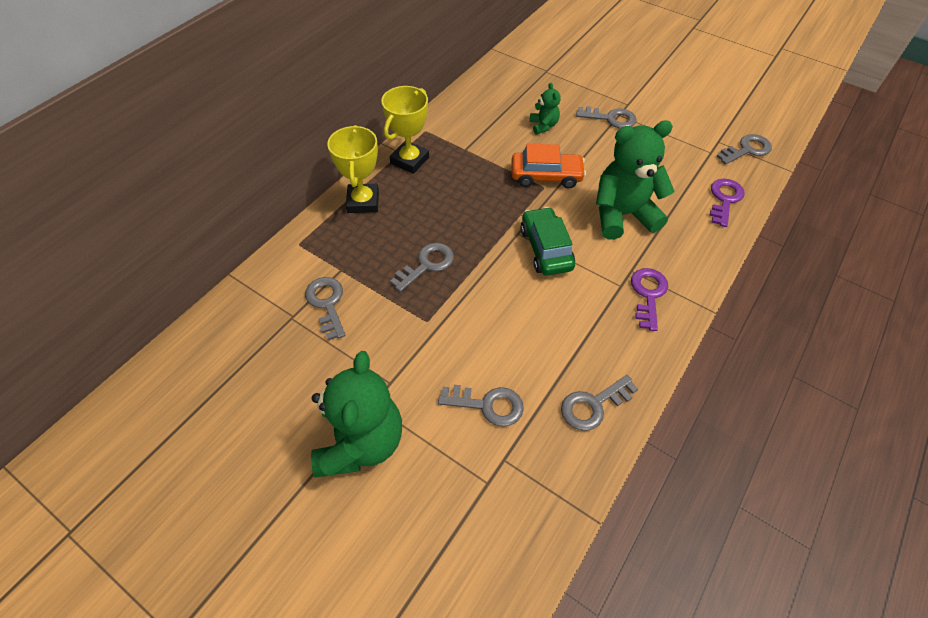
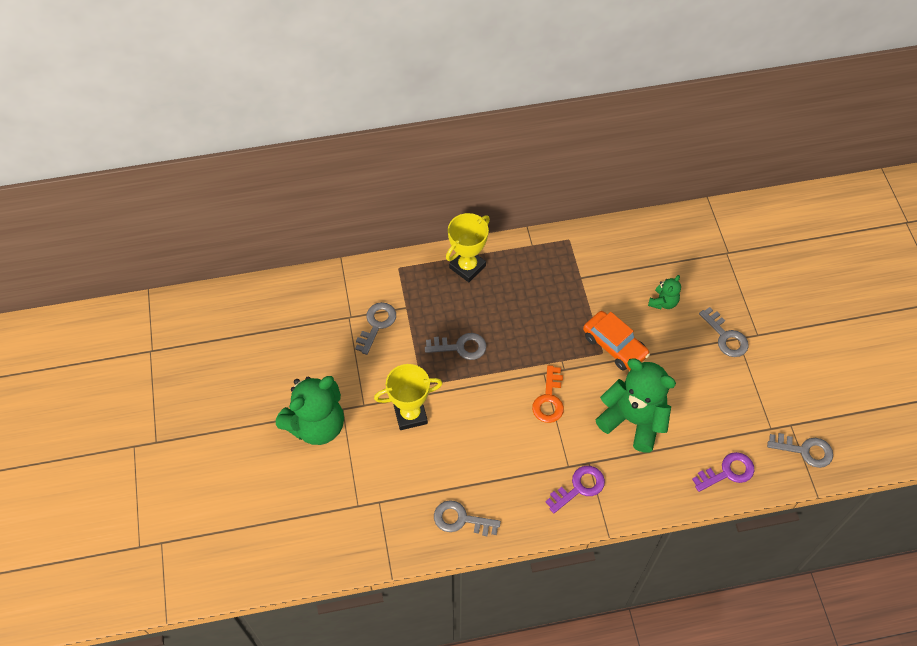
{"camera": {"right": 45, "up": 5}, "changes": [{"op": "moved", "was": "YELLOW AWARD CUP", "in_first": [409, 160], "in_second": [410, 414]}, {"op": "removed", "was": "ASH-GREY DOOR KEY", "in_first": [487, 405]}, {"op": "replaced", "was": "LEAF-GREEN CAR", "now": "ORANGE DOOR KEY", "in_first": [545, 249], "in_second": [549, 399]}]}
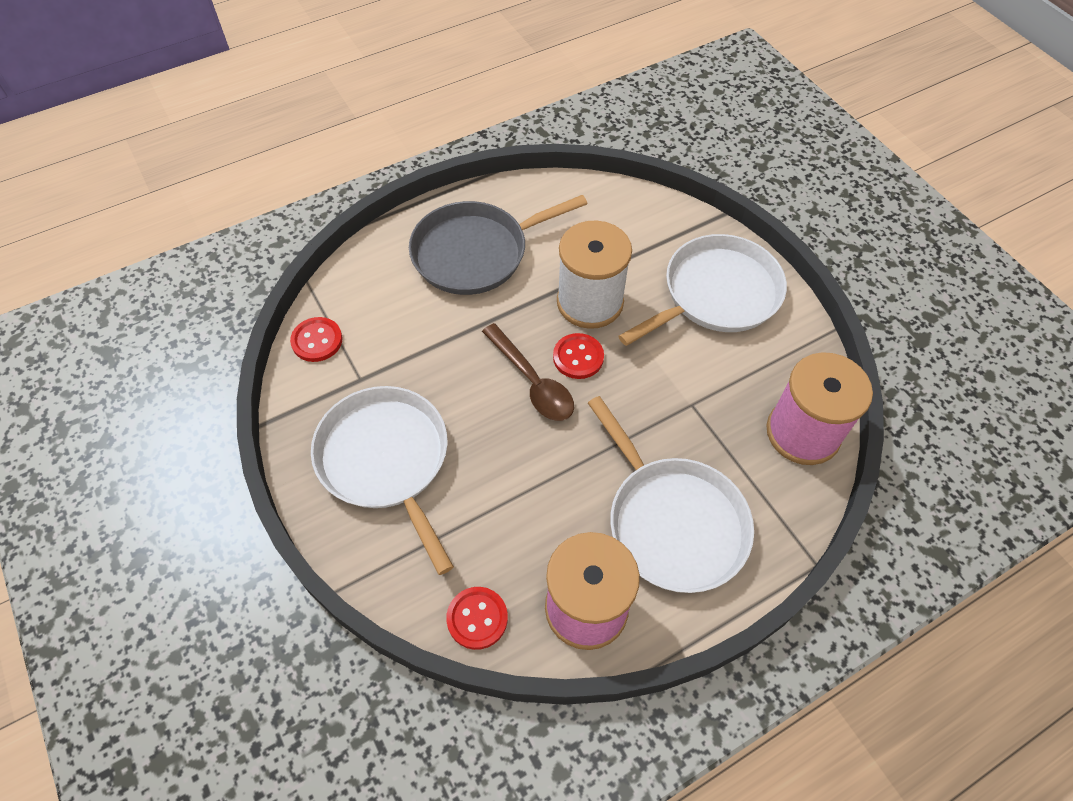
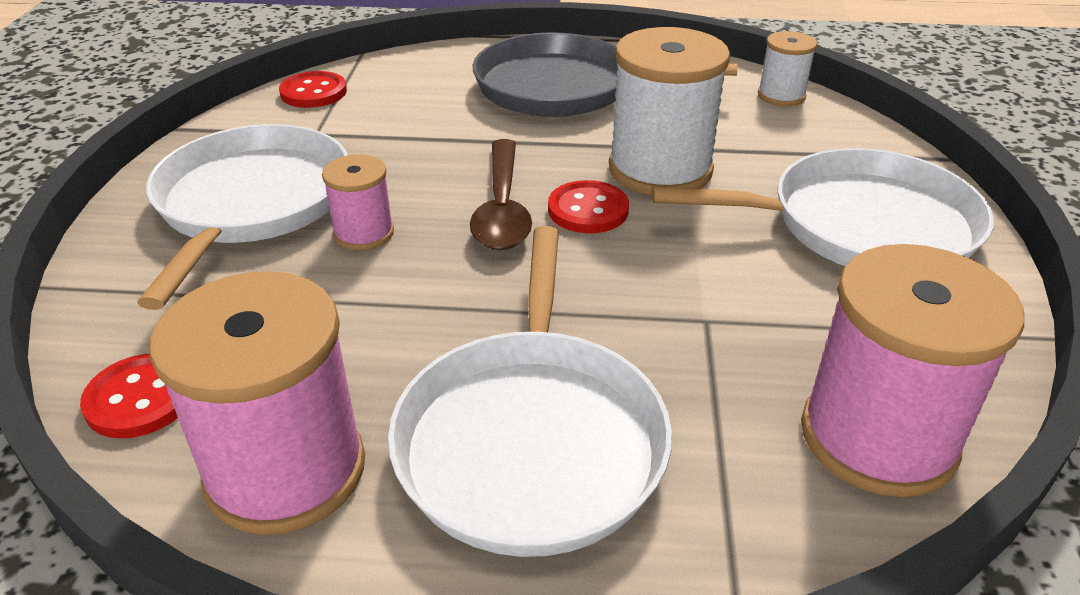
{"camera": {"right": 35, "up": -20}, "changes": [{"op": "added", "now": "ROSY BOBBIN", "in_second": [363, 233]}, {"op": "added", "now": "PURE WHITE BOBBIN", "in_second": [781, 96]}]}
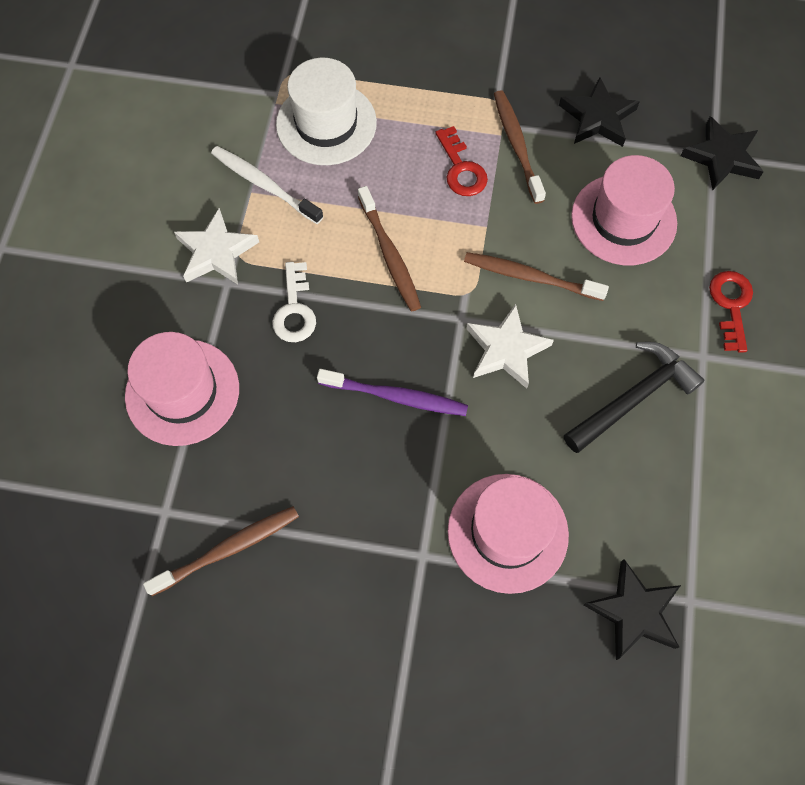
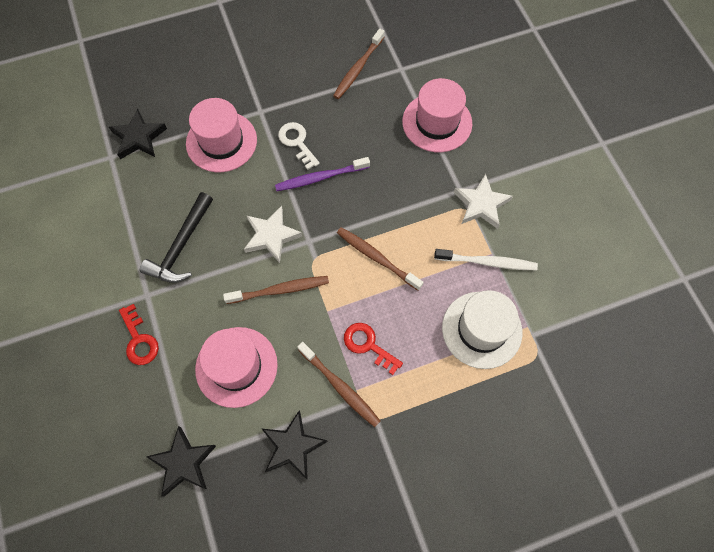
{"camera": {"right": 150, "up": 0}, "changes": [{"op": "moved", "was": "PURE WHITE DOOR KEY", "in_first": [294, 310], "in_second": [297, 142]}]}
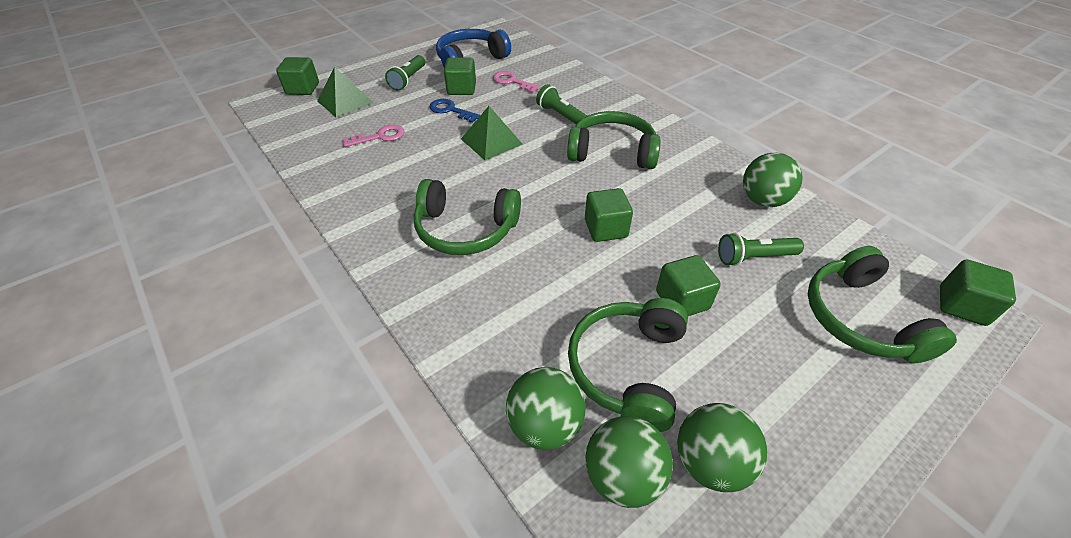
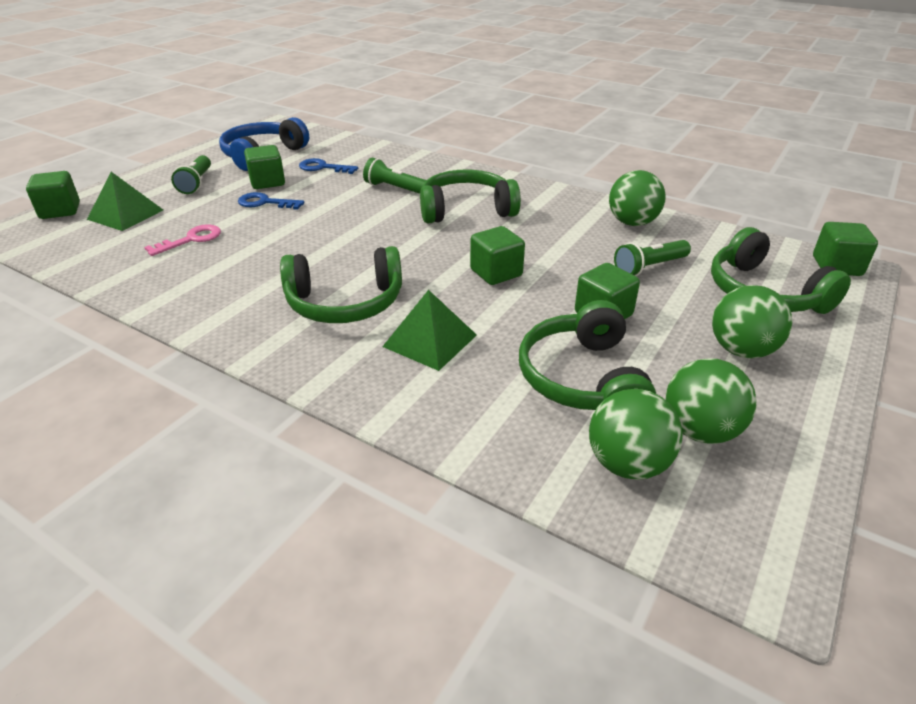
{"camera": {"right": -20, "up": -10}, "changes": [{"op": "moved", "was": "LEAF-GREEN PYRAMID", "in_first": [491, 141], "in_second": [430, 340]}, {"op": "recoloured", "was": "ROSY DOOR KEY", "now": "ROYAL BLUE DOOR KEY", "in_first": [512, 82], "in_second": [323, 168]}, {"op": "moved", "was": "LEAF-GREEN SPHERE", "in_first": [545, 425], "in_second": [741, 350]}]}
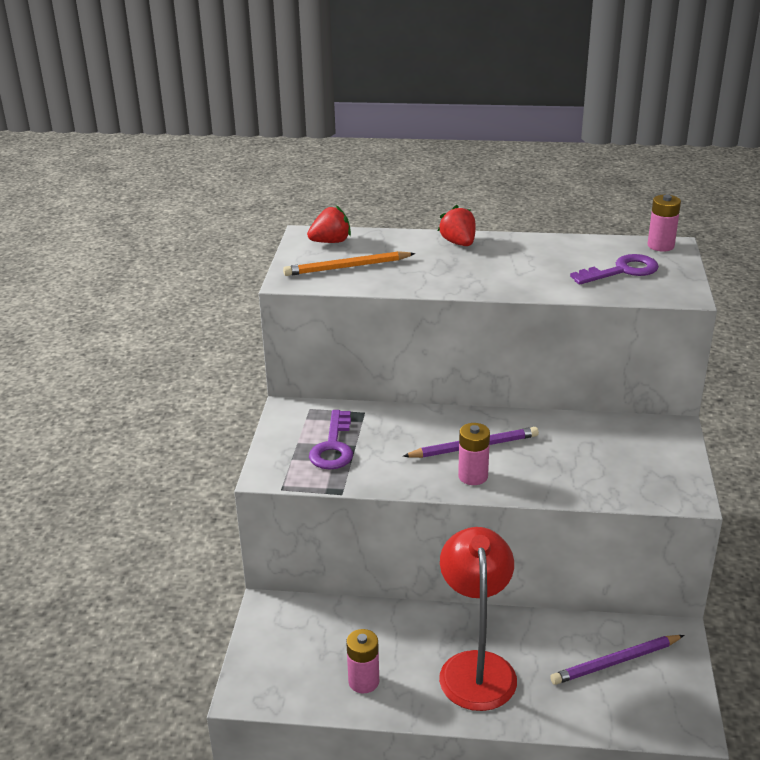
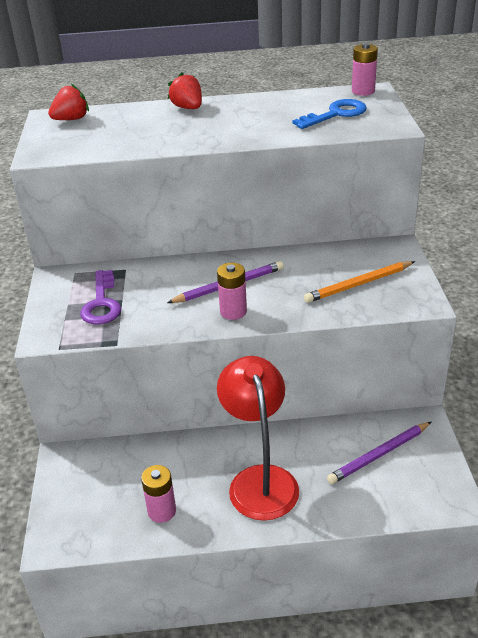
{"camera": {"right": -10, "up": 5}, "changes": [{"op": "moved", "was": "ORANGE PENCIL", "in_first": [347, 267], "in_second": [358, 284]}, {"op": "recoloured", "was": "ROYAL PURPLE DOOR KEY", "now": "ROYAL BLUE DOOR KEY", "in_first": [622, 271], "in_second": [336, 114]}]}
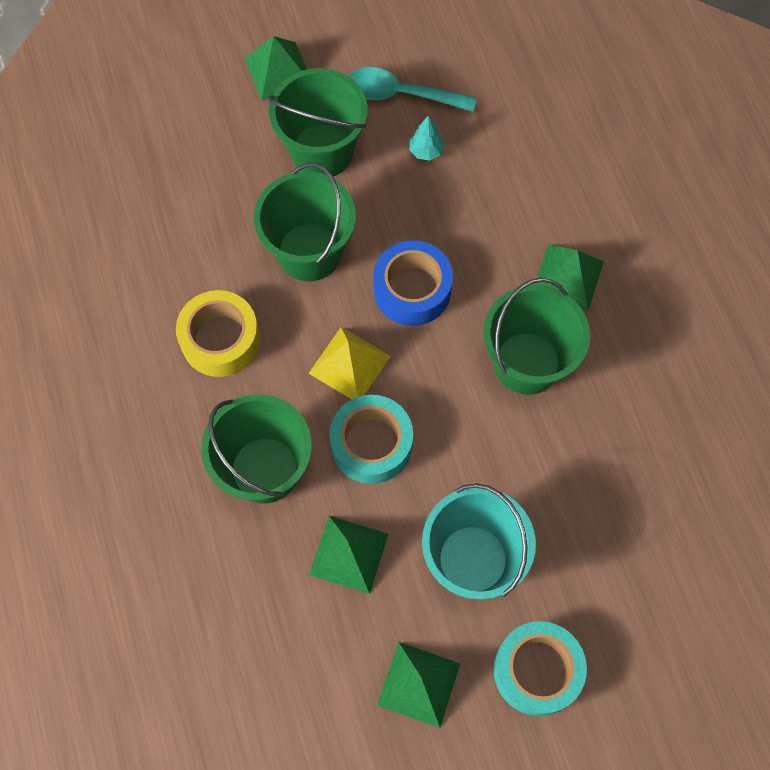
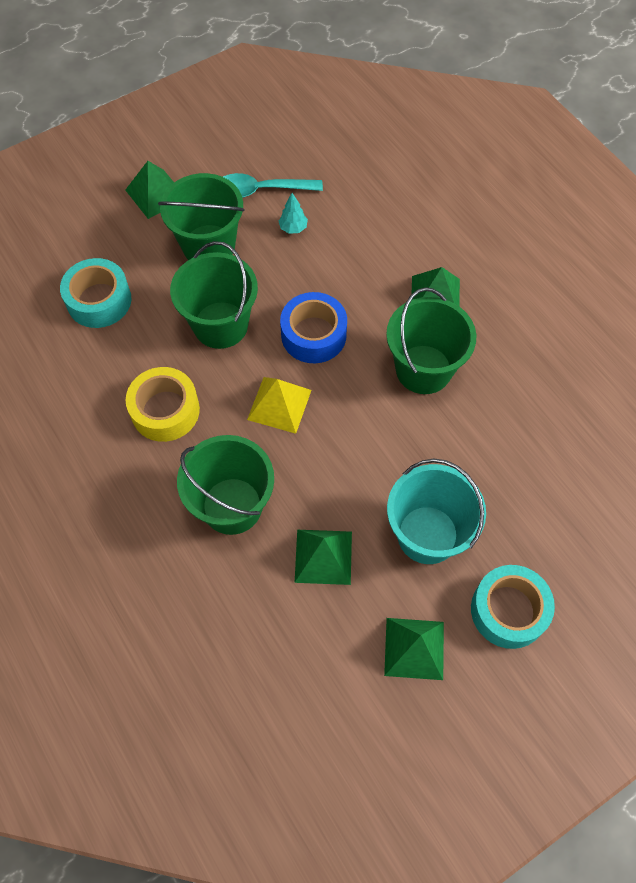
{"camera": {"right": -15, "up": -5}, "changes": [{"op": "moved", "was": "TEAL ROLL OF TAPE", "in_first": [371, 444], "in_second": [99, 300]}]}
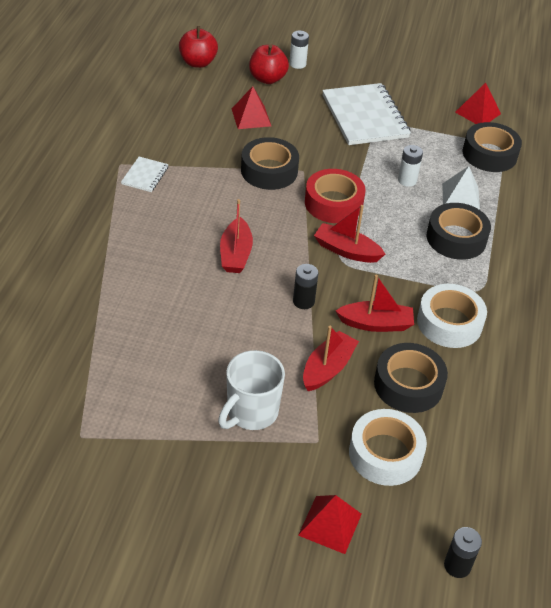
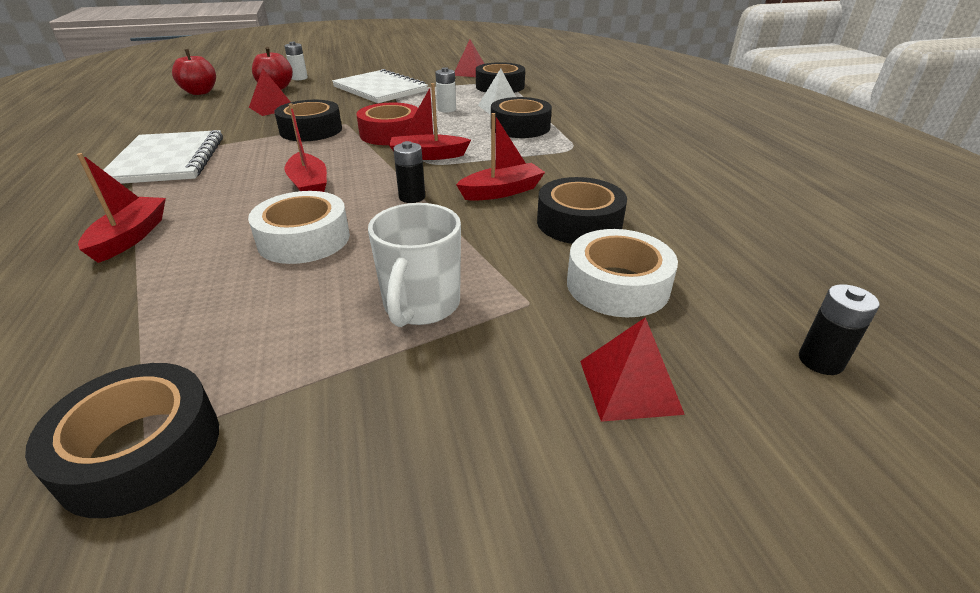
{"camera": {"right": -25, "up": -10}, "changes": [{"op": "resized", "was": "PURE WHITE EXERCISE BOOK", "in_first": [145, 175], "in_second": [168, 160], "ratio": 2.14}, {"op": "moved", "was": "RED TOY BOAT", "in_first": [327, 368], "in_second": [130, 237]}, {"op": "moved", "was": "PURE WHITE ROLL OF TAPE", "in_first": [449, 323], "in_second": [304, 239]}, {"op": "added", "now": "JET-BLACK ROLL OF TAPE", "in_second": [141, 450]}]}
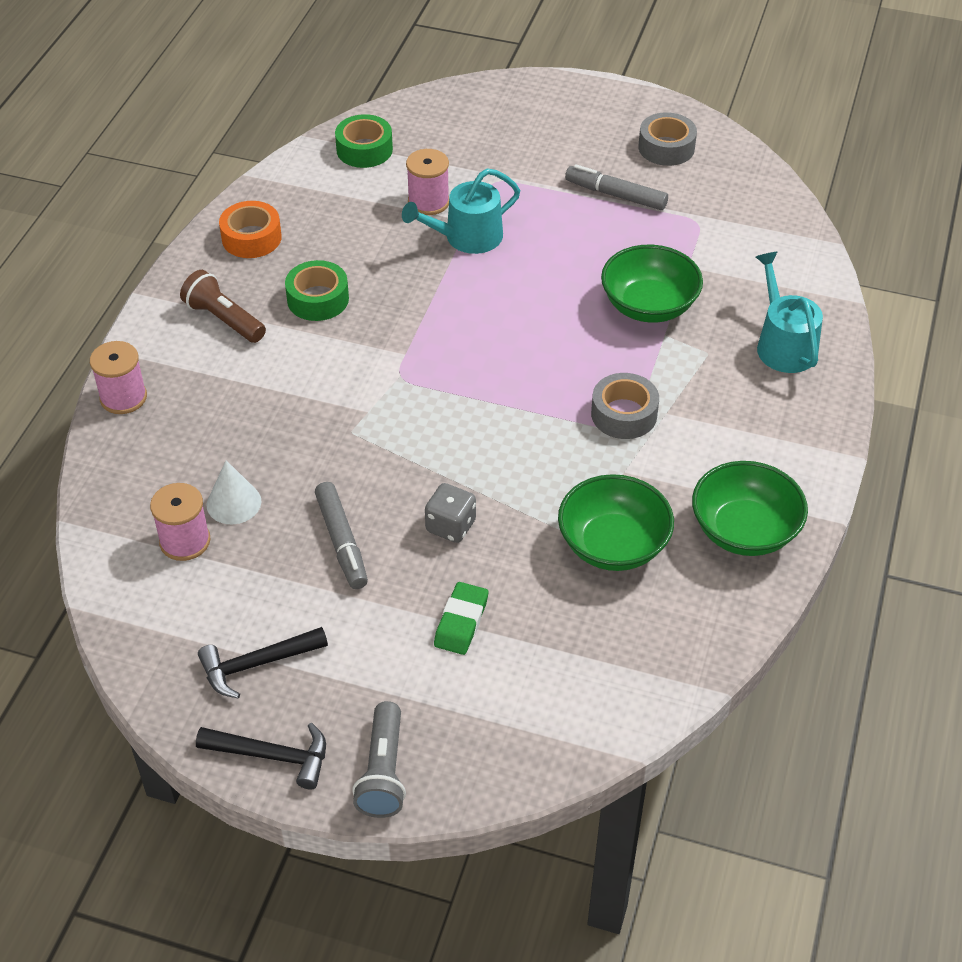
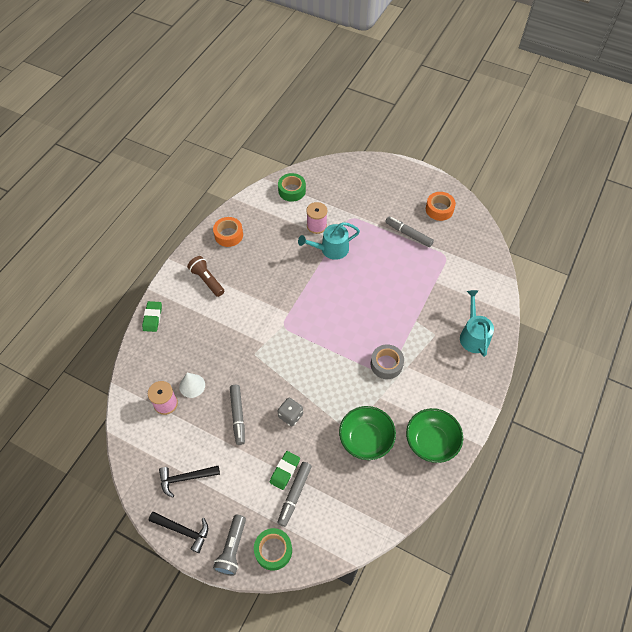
{"camera": {"right": 10, "up": 10}, "changes": [{"op": "replaced", "was": "ROSY BOBBIN", "now": "LEAF-GREEN PENCIL ERASER", "in_first": [123, 397], "in_second": [152, 318]}, {"op": "moved", "was": "LEAF-GREEN ROLL OF TAPE", "in_first": [318, 299], "in_second": [273, 550]}, {"op": "removed", "was": "LEAF-GREEN SERVING BOWL", "in_first": [649, 306]}, {"op": "recoloured", "was": "ASH-GREY ROLL OF TAPE", "now": "ORANGE ROLL OF TAPE", "in_first": [666, 147], "in_second": [439, 209]}, {"op": "added", "now": "ASH-GREY MARKER PEN", "in_second": [294, 495]}]}
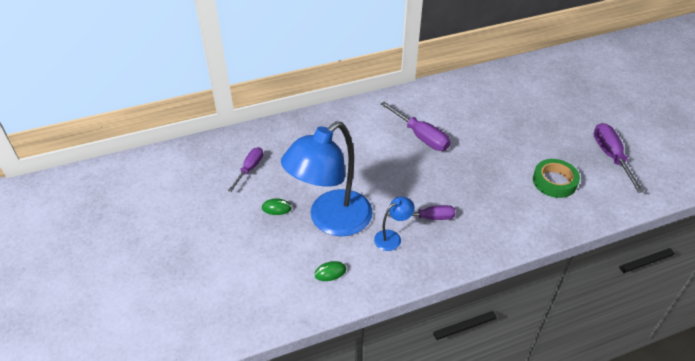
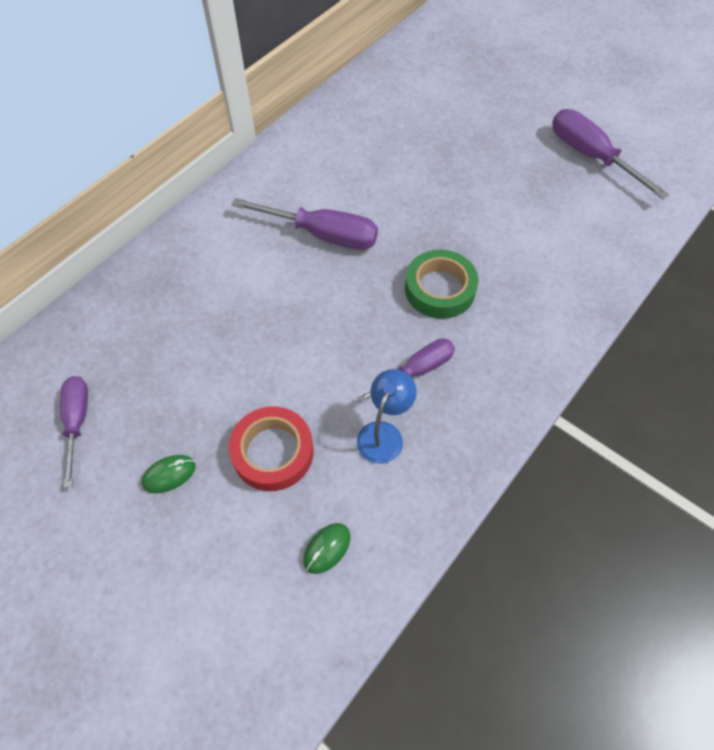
{"camera": {"right": -30, "up": 15}, "changes": [{"op": "replaced", "was": "ROYAL BLUE LAMP", "now": "RED ROLL OF TAPE", "in_first": [331, 220], "in_second": [273, 452]}, {"op": "moved", "was": "LEAF-GREEN ROLL OF TAPE", "in_first": [554, 181], "in_second": [440, 289]}]}
